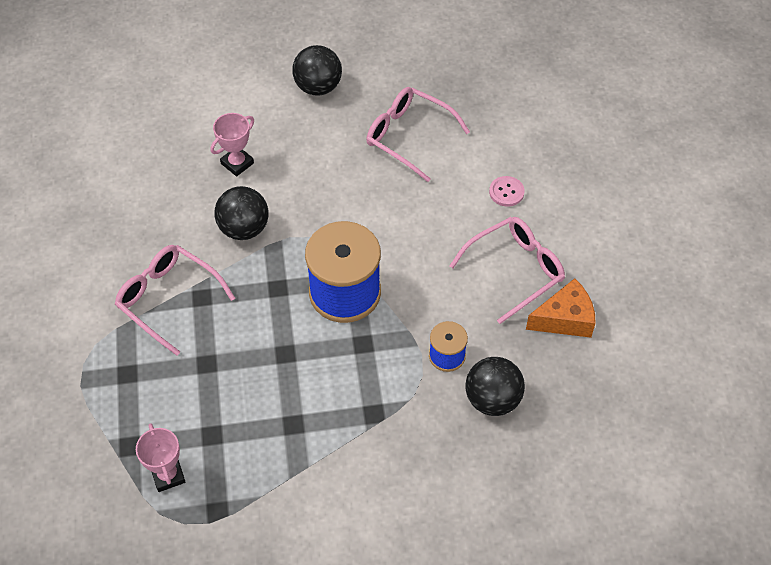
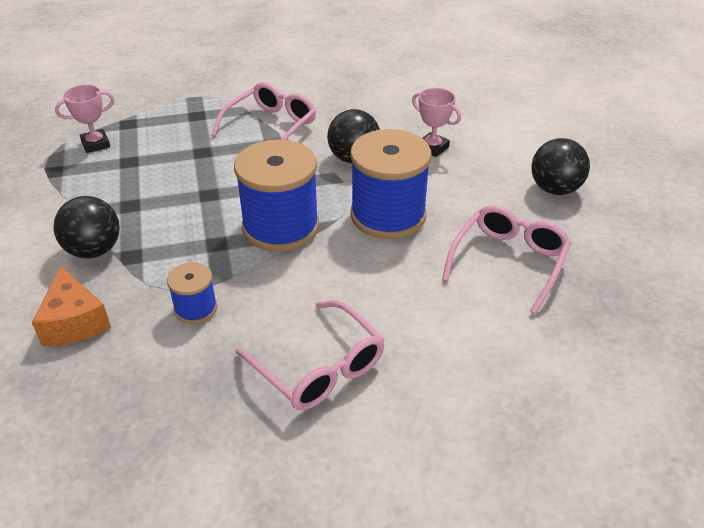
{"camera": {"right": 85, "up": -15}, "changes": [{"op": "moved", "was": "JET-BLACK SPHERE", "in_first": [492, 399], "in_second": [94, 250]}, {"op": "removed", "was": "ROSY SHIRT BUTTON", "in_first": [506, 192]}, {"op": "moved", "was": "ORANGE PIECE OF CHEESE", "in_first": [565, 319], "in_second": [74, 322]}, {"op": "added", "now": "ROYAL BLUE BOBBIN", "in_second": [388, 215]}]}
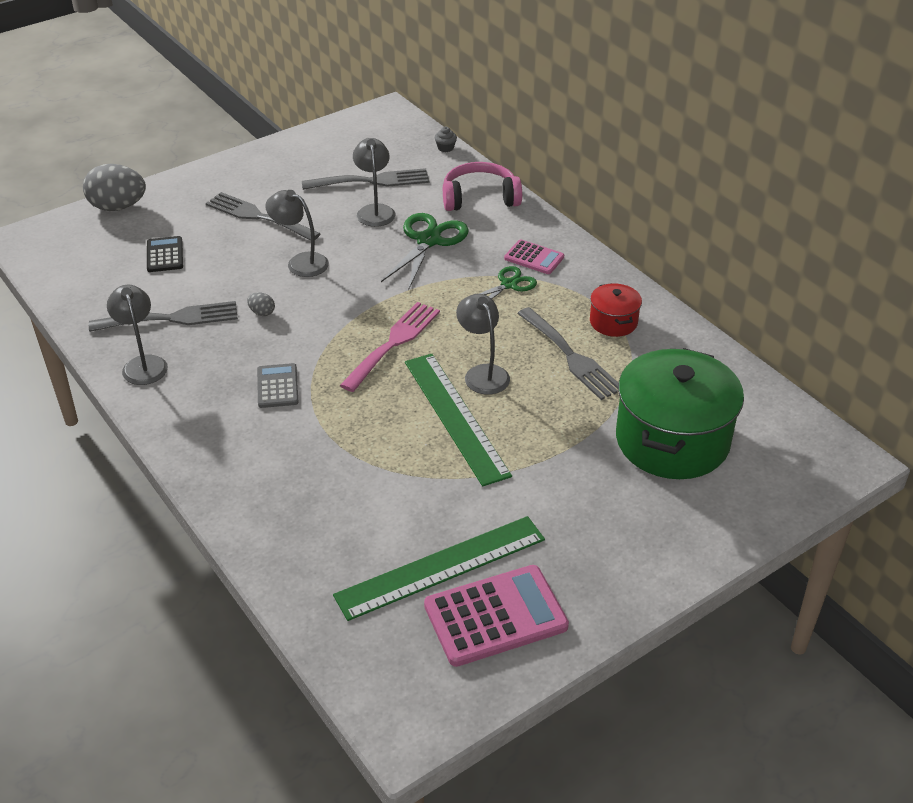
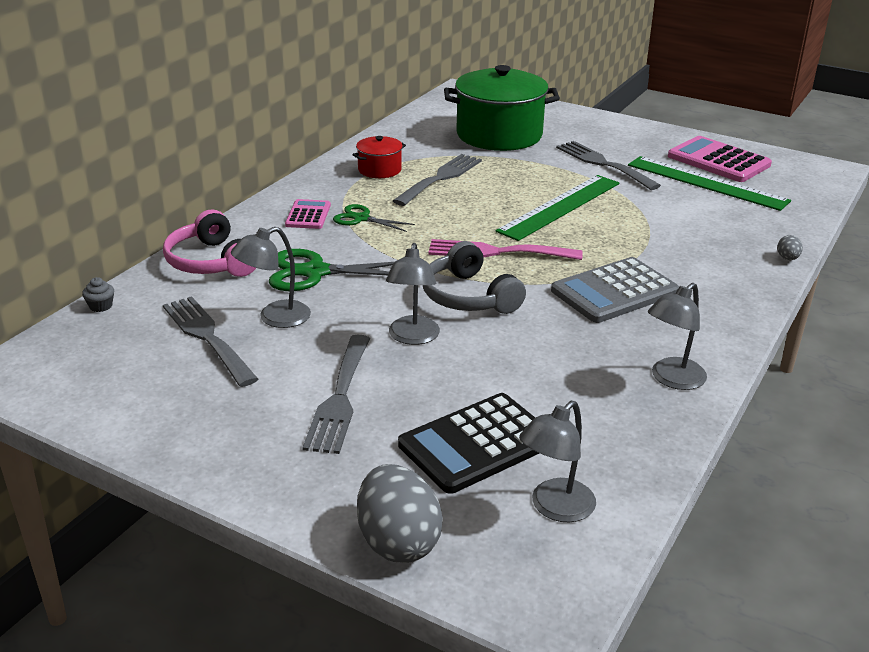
{"camera": {"right": -115, "up": -10}, "changes": [{"op": "moved", "was": "ASH-GREY DINNER FORK", "in_first": [172, 318], "in_second": [603, 164]}, {"op": "resized", "was": "JET-BLACK POCKET CALCULATOR", "in_first": [165, 255], "in_second": [477, 444], "ratio": 1.79}, {"op": "moved", "was": "ASH-GREY EGG", "in_first": [262, 312], "in_second": [787, 258]}, {"op": "resized", "was": "ASH-GREY POCKET CALCULATOR", "in_first": [277, 386], "in_second": [614, 291], "ratio": 1.79}, {"op": "moved", "was": "ASH-GREY LAMP", "in_first": [483, 373], "in_second": [555, 508]}, {"op": "added", "now": "ASH-GREY HEADPHONES", "in_second": [469, 296]}]}
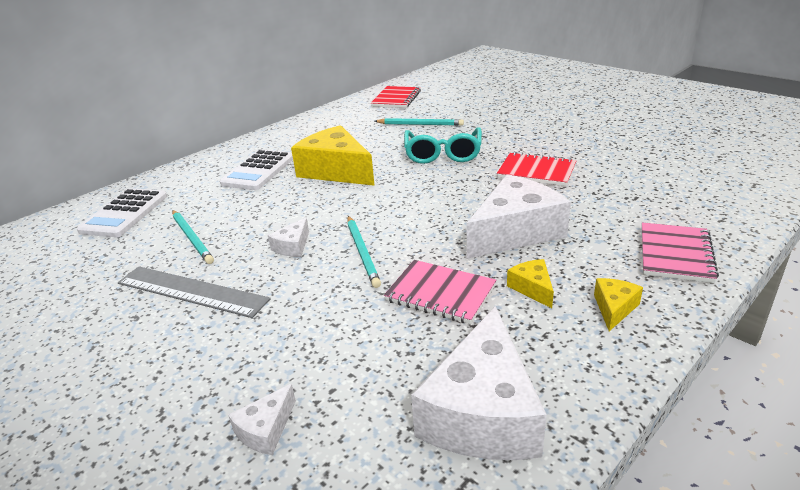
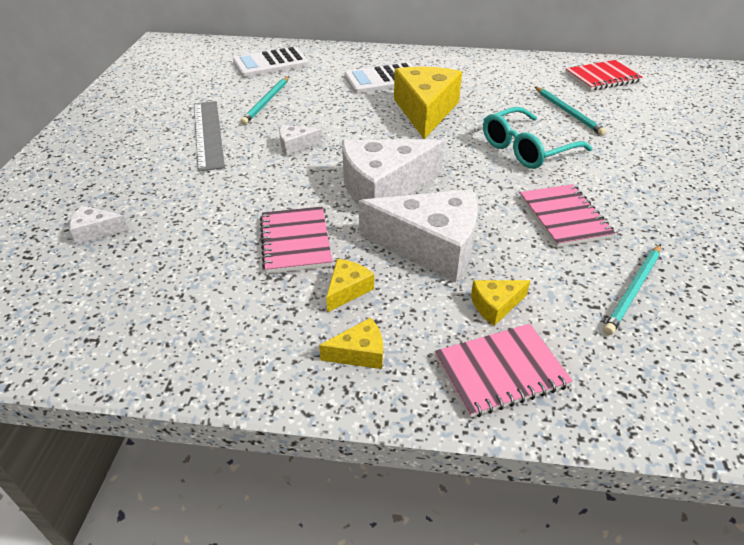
{"camera": {"right": 50, "up": 10}, "changes": [{"op": "moved", "was": "TEAL PENCIL", "in_first": [362, 252], "in_second": [633, 290]}, {"op": "moved", "was": "PURE WHITE PIECE OF CHEESE", "in_first": [482, 412], "in_second": [383, 187]}, {"op": "recoloured", "was": "RED EXERCISE BOOK", "now": "ROSY EXERCISE BOOK", "in_first": [536, 171], "in_second": [564, 217]}, {"op": "added", "now": "YELLOW PIECE OF CHEESE", "in_second": [495, 306]}]}
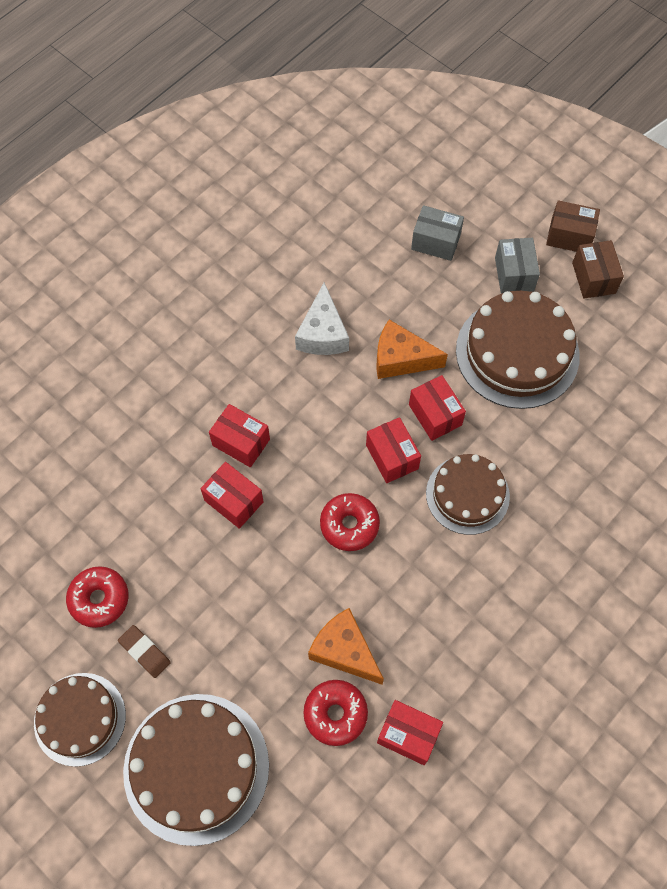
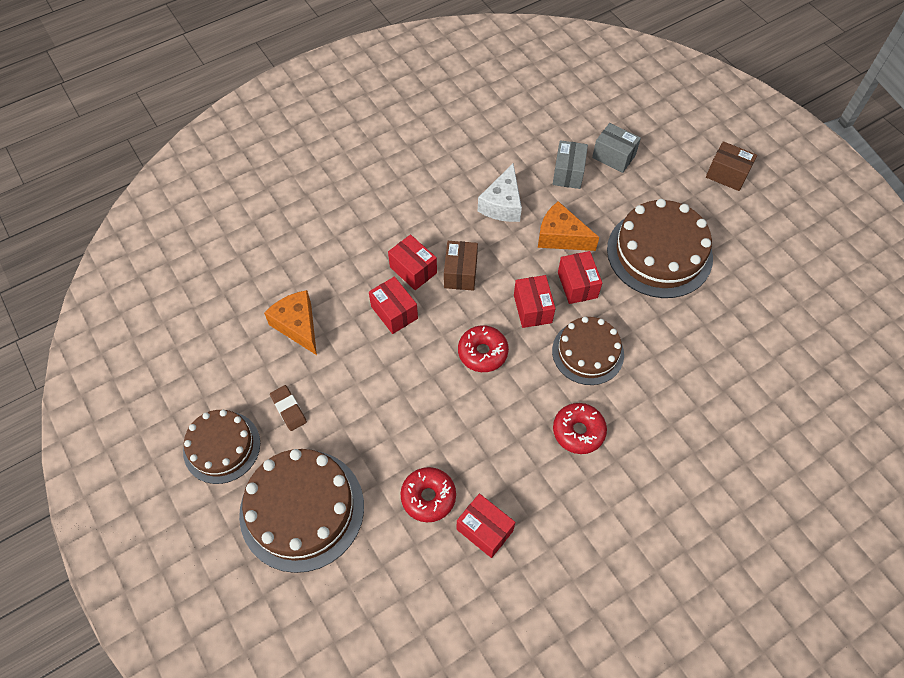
{"camera": {"right": 15, "up": -5}, "changes": [{"op": "moved", "was": "RED GLAZED DONUT", "in_first": [99, 599], "in_second": [578, 431]}, {"op": "moved", "was": "ORANGE PIECE OF CHEESE", "in_first": [344, 651], "in_second": [297, 325]}, {"op": "moved", "was": "ASH-GREY PACKAGE", "in_first": [514, 274], "in_second": [568, 173]}, {"op": "moved", "was": "RUSSET PACKAGE", "in_first": [593, 278], "in_second": [460, 273]}]}
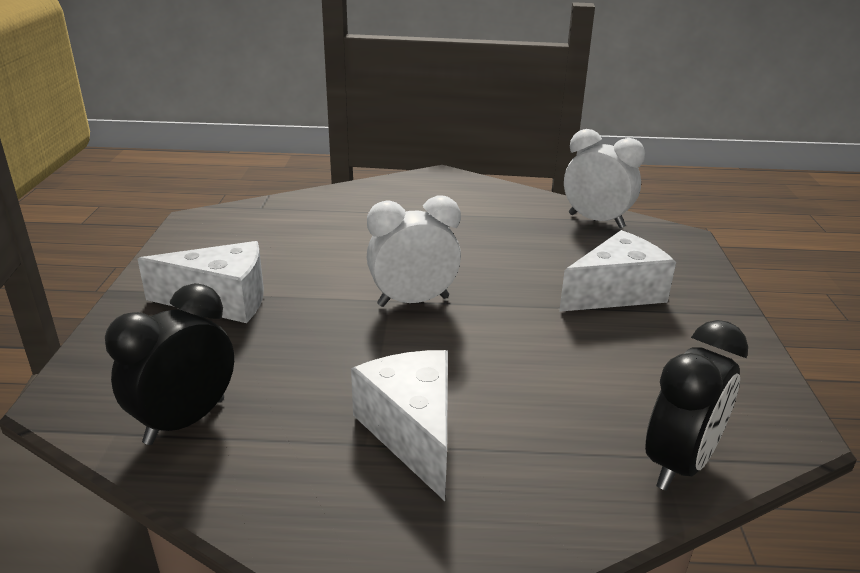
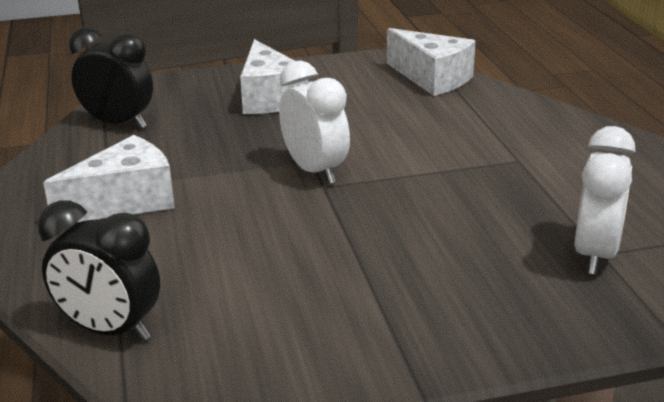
{"camera": {"right": 75, "up": 0}, "changes": [{"op": "moved", "was": "PURE WHITE PIECE OF CHEESE", "in_first": [615, 292], "in_second": [432, 78]}]}
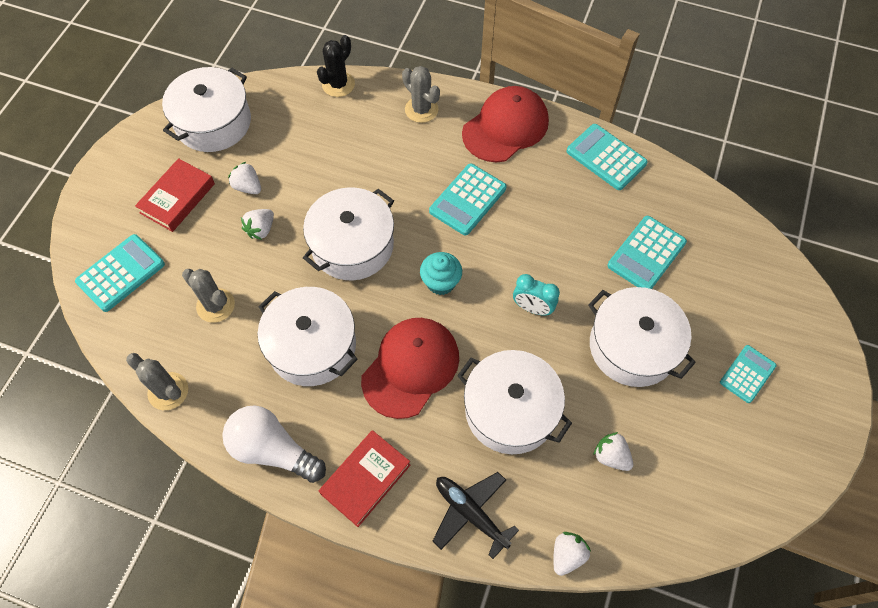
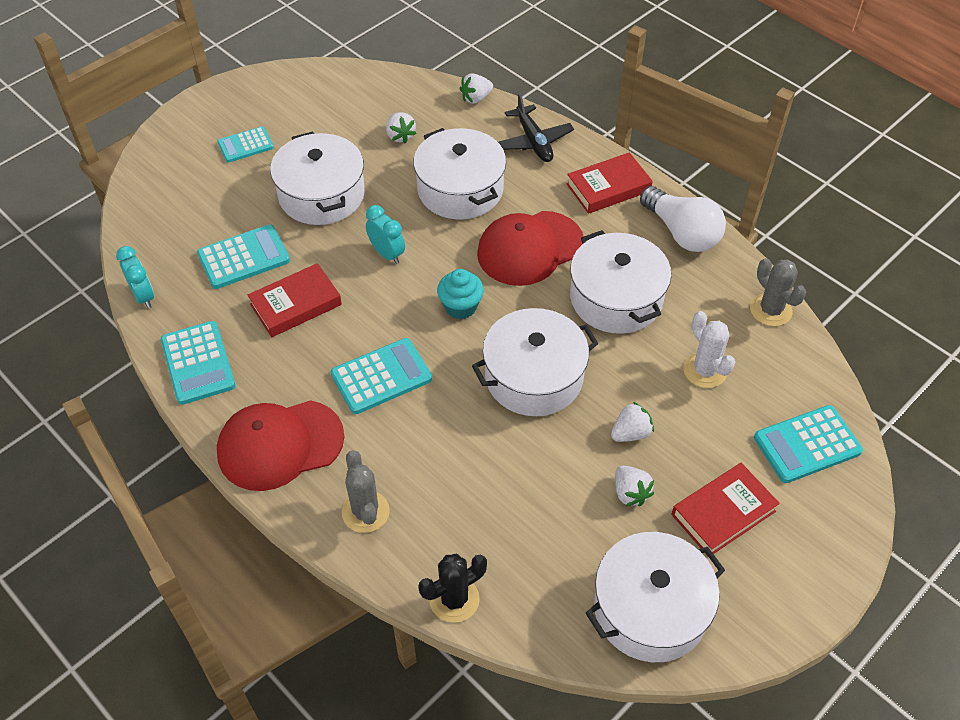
{"camera": {"right": -155, "up": -10}, "changes": [{"op": "recoloured", "was": "ASH-GREY CACTUS", "now": "PURE WHITE CACTUS", "in_first": [215, 305], "in_second": [705, 370]}, {"op": "added", "now": "TEAL CLOCK", "in_second": [143, 296]}, {"op": "added", "now": "RED BOOK", "in_second": [296, 304]}]}
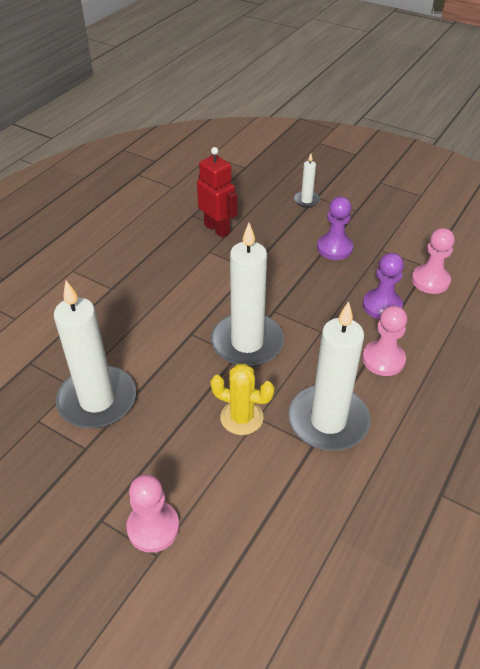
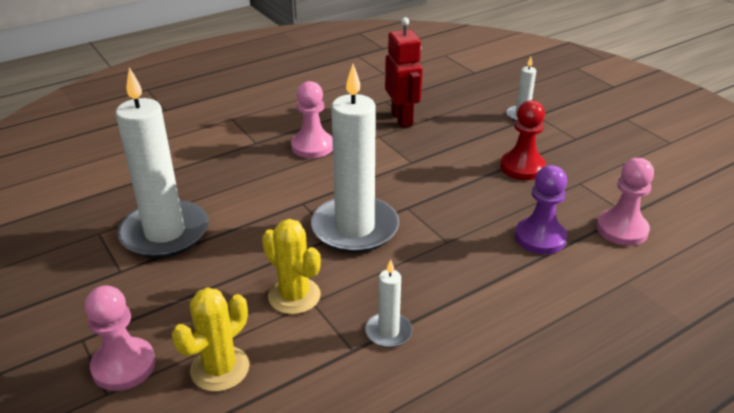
{"camera": {"right": 25, "up": -10}, "changes": [{"op": "resized", "was": "PURE WHITE PILLAR CANDLE", "in_first": [328, 421], "in_second": [388, 332], "ratio": 0.45}, {"op": "recoloured", "was": "ROYAL PURPLE PAWN", "now": "RED PAWN", "in_first": [334, 248], "in_second": [522, 167]}, {"op": "moved", "was": "ROSY PAWN", "in_first": [383, 359], "in_second": [312, 146]}, {"op": "added", "now": "YELLOW CACTUS", "in_second": [220, 369]}]}
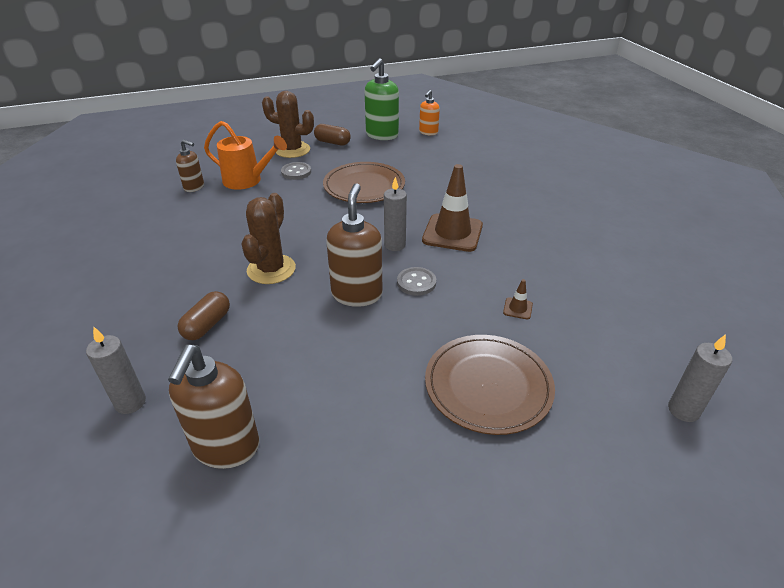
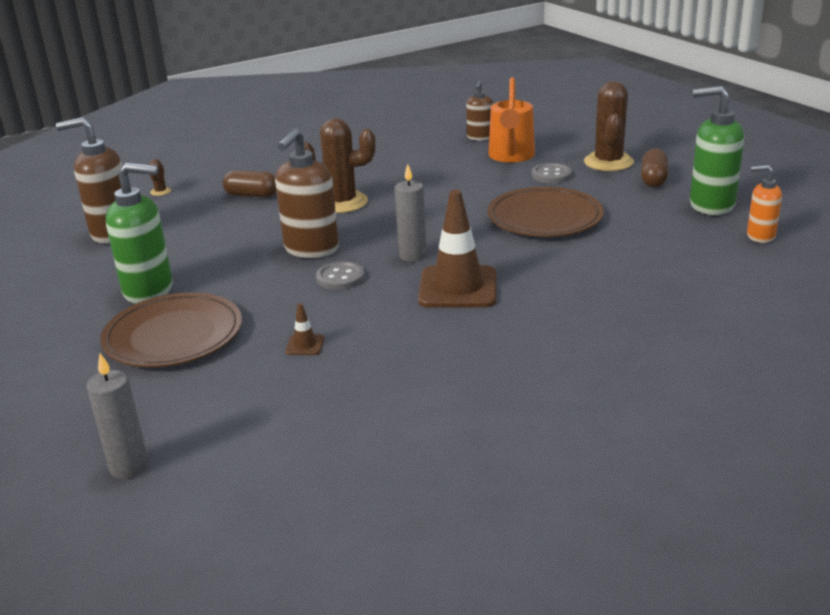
{"camera": {"right": 80, "up": -10}, "changes": [{"op": "replaced", "was": "ASH-GREY PILLAR CANDLE", "now": "RUSSET CACTUS", "in_first": [130, 402], "in_second": [160, 191]}, {"op": "turned", "was": "RUSSET SOAP DISPENSER", "in_first": [357, 294], "in_second": [311, 249], "clockwise": 120}, {"op": "added", "now": "LEAF-GREEN SOAP DISPENSER", "in_second": [149, 290]}]}
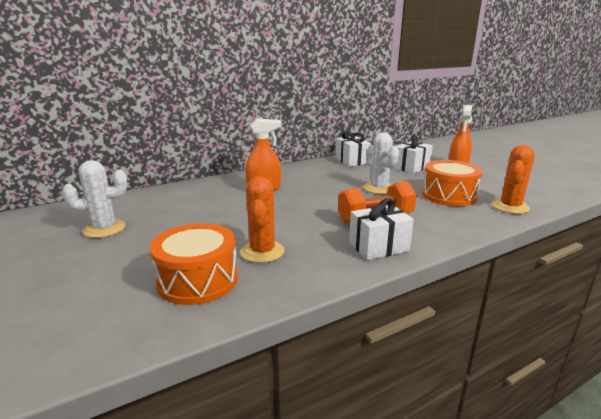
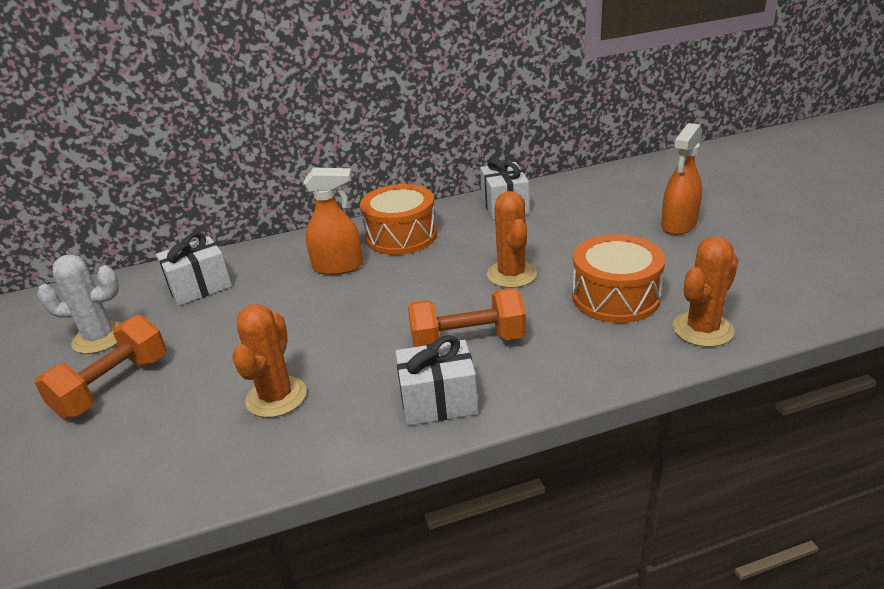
{"camera": {"right": 15, "up": 10}, "changes": [{"op": "moved", "was": "ORANGE TOY DRUM", "in_first": [198, 280], "in_second": [401, 236]}, {"op": "recoloured", "was": "PURE WHITE CACTUS", "now": "ORANGE CACTUS", "in_first": [379, 188], "in_second": [511, 274]}, {"op": "moved", "was": "PURE WHITE PRESENT", "in_first": [411, 167], "in_second": [199, 287]}, {"op": "added", "now": "ORANGE FREE WEIGHT", "in_second": [113, 386]}]}
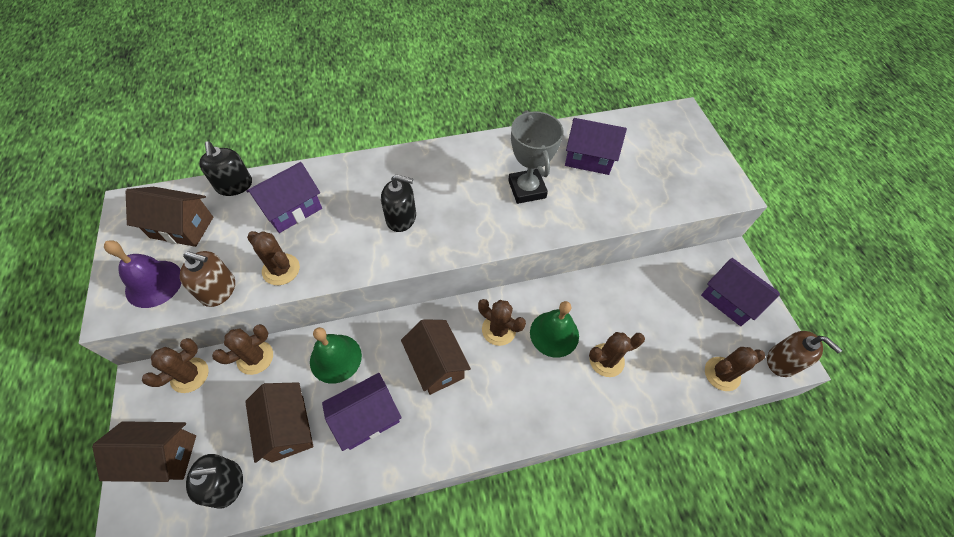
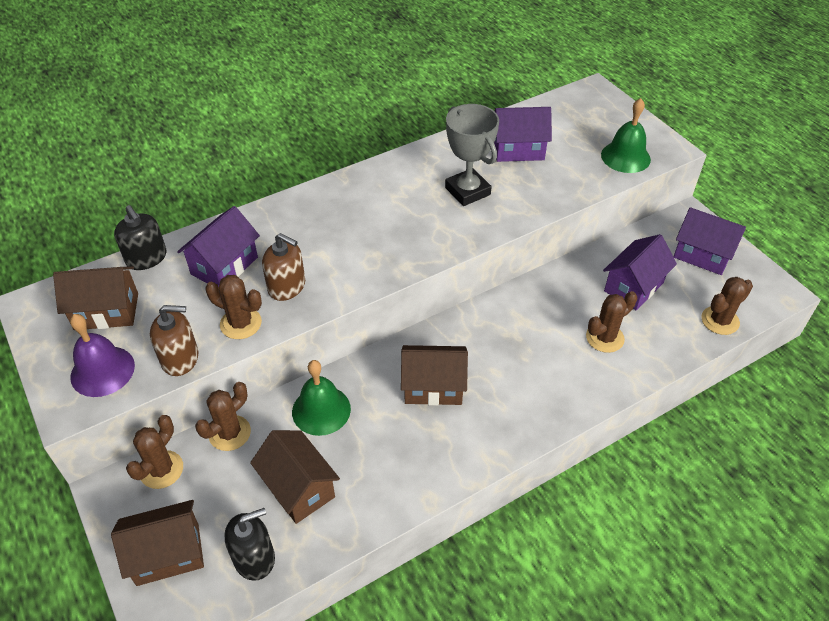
{"camera": {"right": -15, "up": -10}, "changes": [{"op": "moved", "was": "ROYAL PURPLE COTTAGE", "in_first": [367, 418], "in_second": [633, 287]}, {"op": "removed", "was": "JET-BLACK SOAP DISPENSER", "in_first": [401, 218]}, {"op": "turned", "was": "RUSSET COTTAGE", "in_first": [436, 364], "in_second": [433, 387], "clockwise": -45}, {"op": "removed", "was": "RUSSET CACTUS", "in_first": [498, 330]}, {"op": "moved", "was": "LEAF-GREEN HAND BELL", "in_first": [554, 334], "in_second": [625, 157]}, {"op": "moved", "was": "RUSSET SOAP DISPENSER", "in_first": [782, 361], "in_second": [287, 286]}]}
